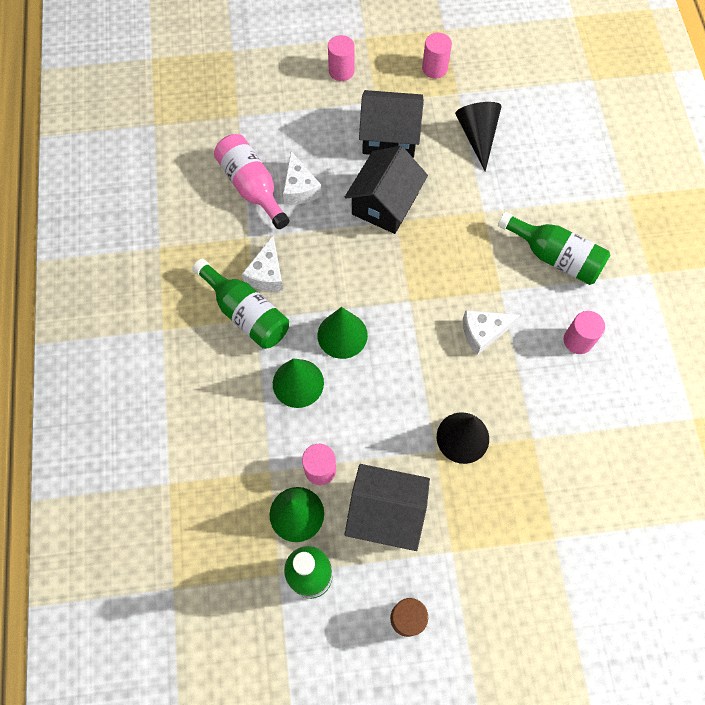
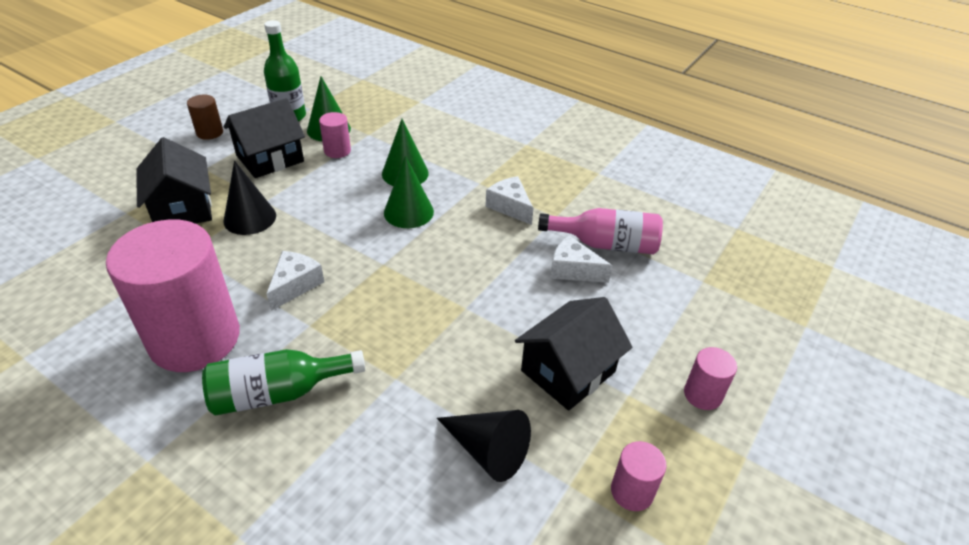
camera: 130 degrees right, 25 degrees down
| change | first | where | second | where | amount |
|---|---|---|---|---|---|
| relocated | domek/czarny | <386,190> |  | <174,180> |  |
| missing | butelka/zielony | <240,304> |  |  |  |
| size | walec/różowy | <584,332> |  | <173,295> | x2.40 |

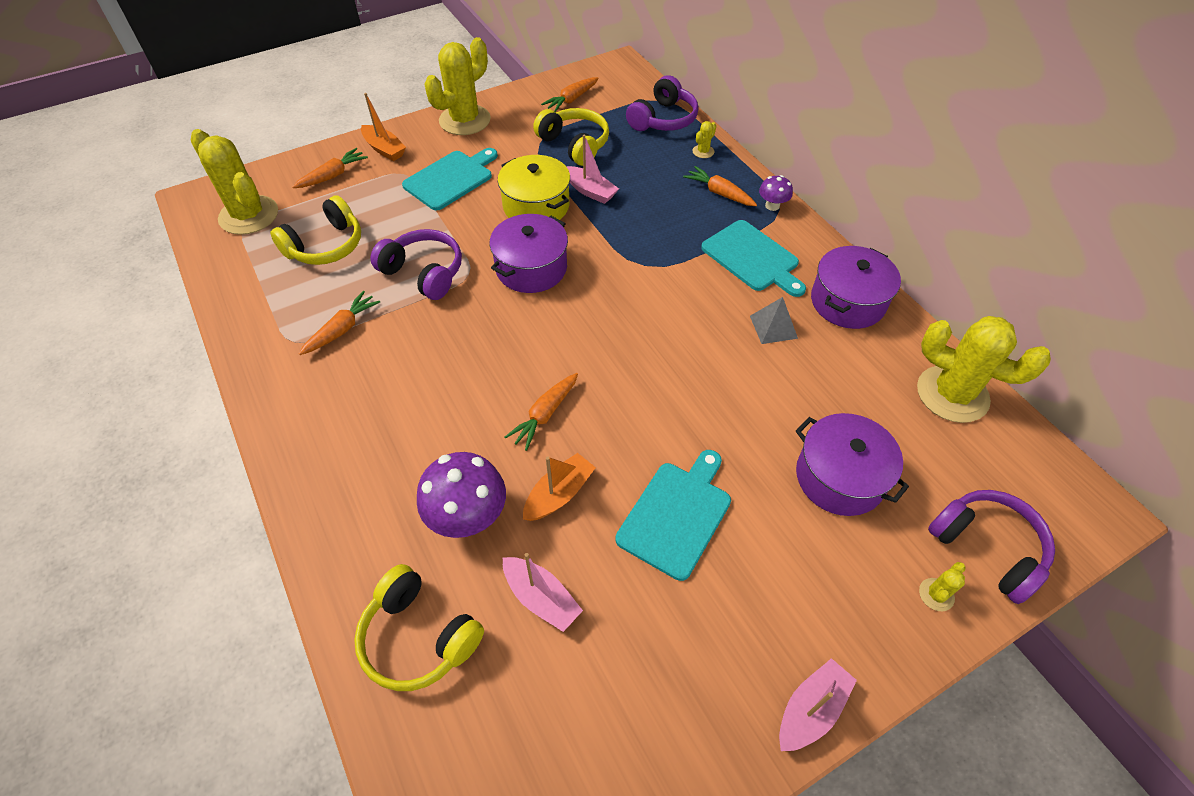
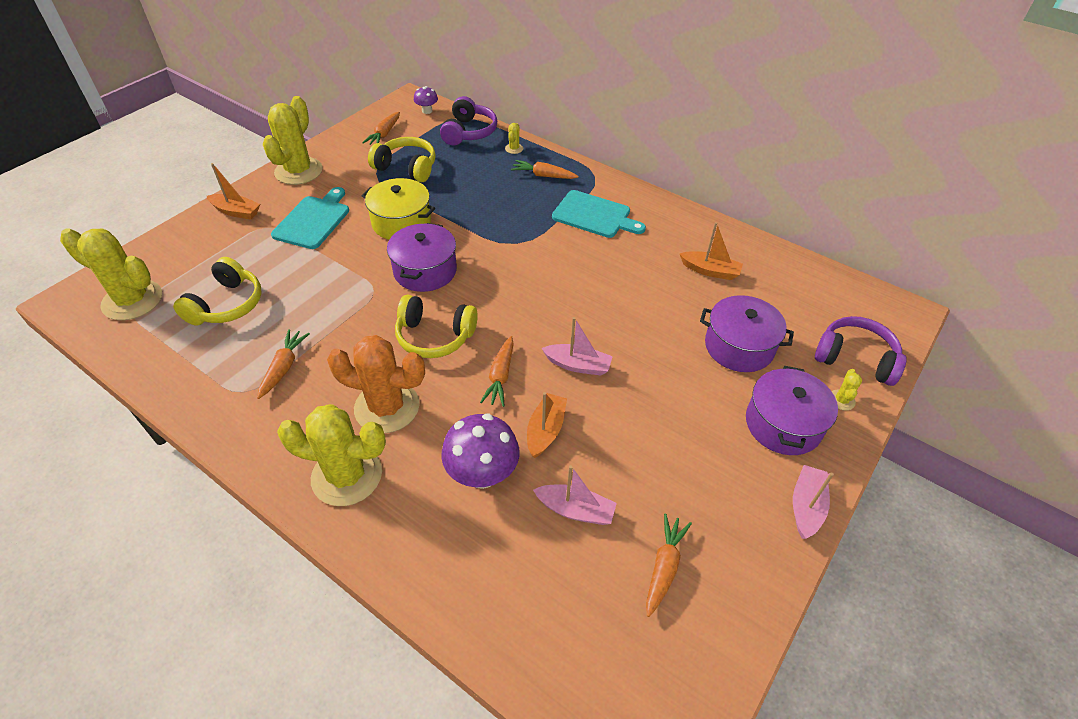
camera: 25 degrees left, 5 degrees down
| change | first | where | second | where | amount |
|---|---|---|---|---|---|
| relocated | łódka/różowy | <592,169> |  | <577,346> |  |
| relocated | marchewka/pomarańczowy | <330,168> |  | <669,565> |  |
| relocated | grzyb/fioletowy | <776,193> |  | <426,100> |  |
| missing | słuchawki/fioletowy | <416,264> |  |  |  |
| relocated | garnek/fioletowy | <856,287> |  | <792,410> |  |
| missing | piramida/szary | <774,320> |  |  |  |
| relocated | kaktus/żółty | <984,369> |  | <331,455> |  |
| missing | deska do krojenia/turkusowy | <673,515> |  |  |  |
| relocated | słuchawki/żółty | <419,627> |  | <436,326> |  |
| appeared |  |  | łódka/pomarańczowy | <711,251> |  |
| appeared |  |  | kaktus/pomarańczowy | <376,384> |  |

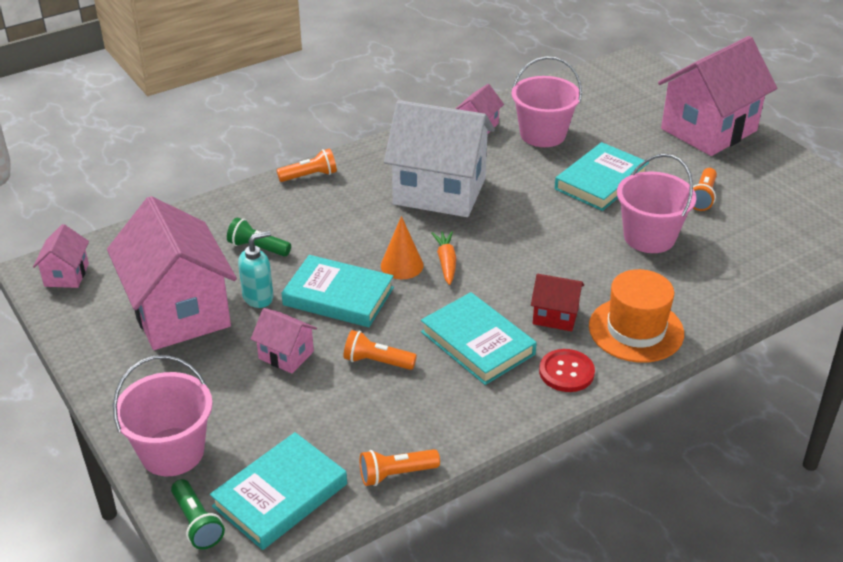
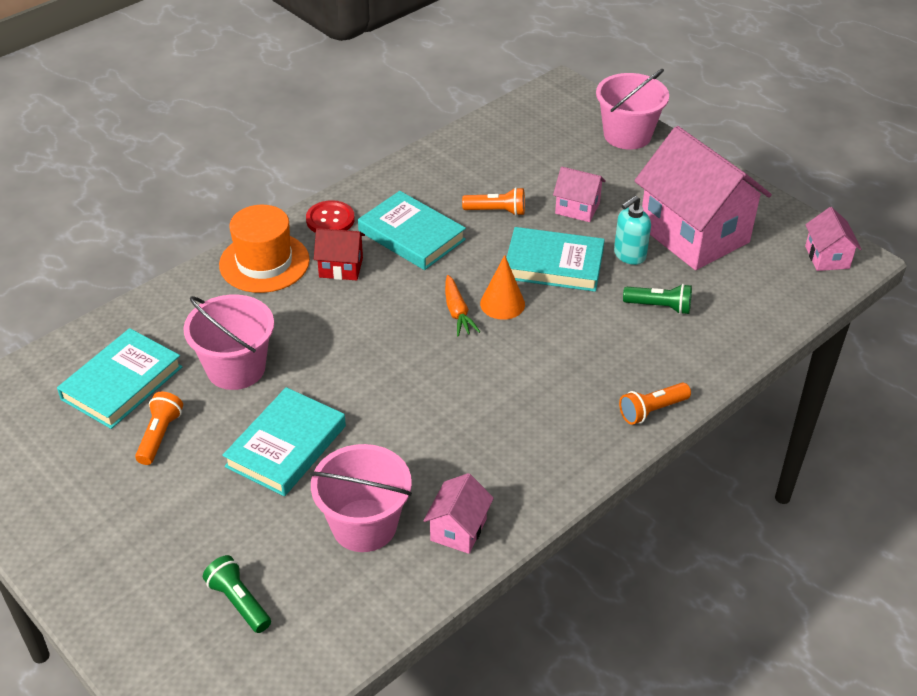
camera: 170 degrees right, 5 degrees up
| change | first | where | second | where | amount |
|---|---|---|---|---|---|
| missing | domek/różowy | <717,96> |  |  |  |
| missing | domek/biały | <439,158> |  |  |  |
| relocated | książka/turkusowy | <278,491> |  | <119,378> |  |
| missing | latarka/pomarańczowy | <400,467> |  |  |  |
| relocated | latarka/zielony | <198,514> |  | <237,594> |  |

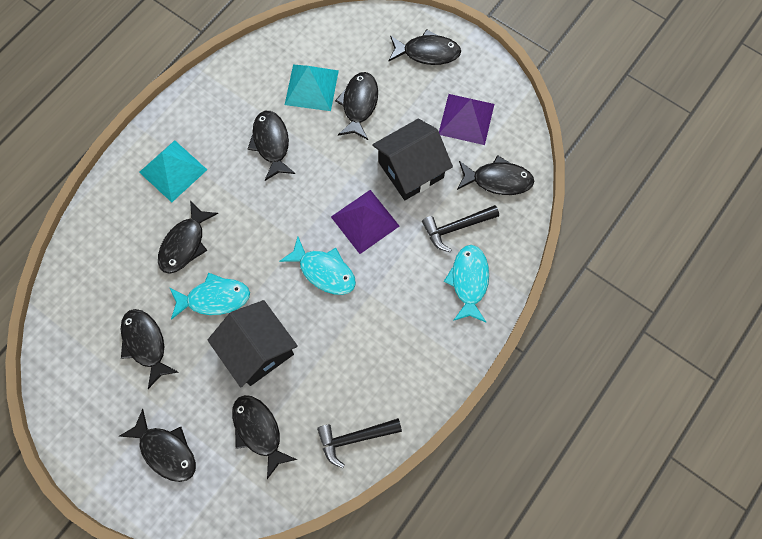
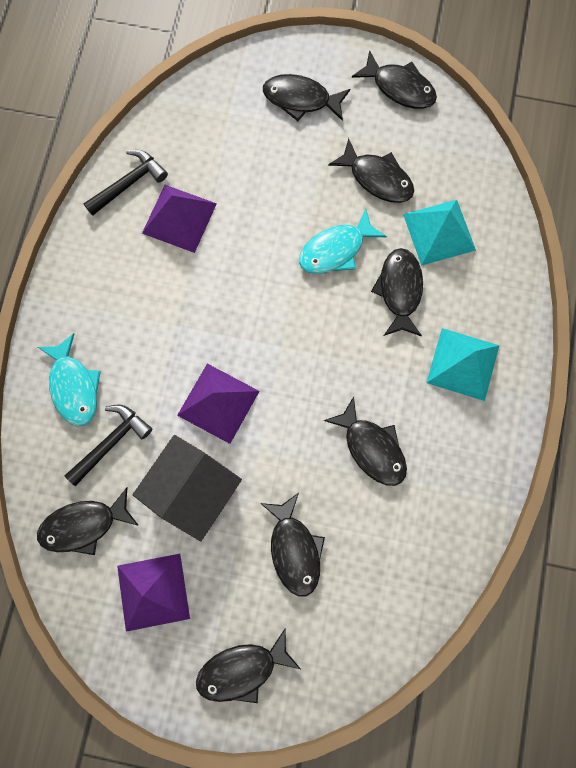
camera: 155 degrees right, 5 degrees up
| change | first | where | second | where | amount |
|---|---|---|---|---|---|
| relocated | piramida/turkusowy | <312,88> |  | <439,233> |  |
| missing | ryba/turkusowy | <317,265> |  |  |  |
| missing | domek/czarny | <252,343> |  |  |  |
| relocated | ryba/czarny | <264,437> |  | <394,79> |  |
| appeared |  |  | piramida/fioletowy | <179,219> |  |

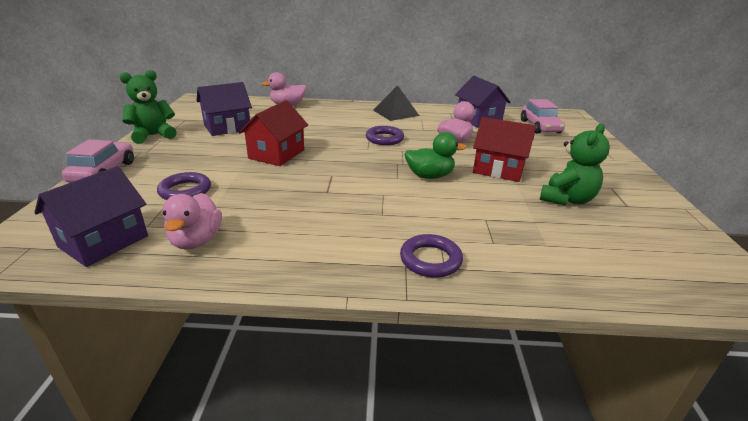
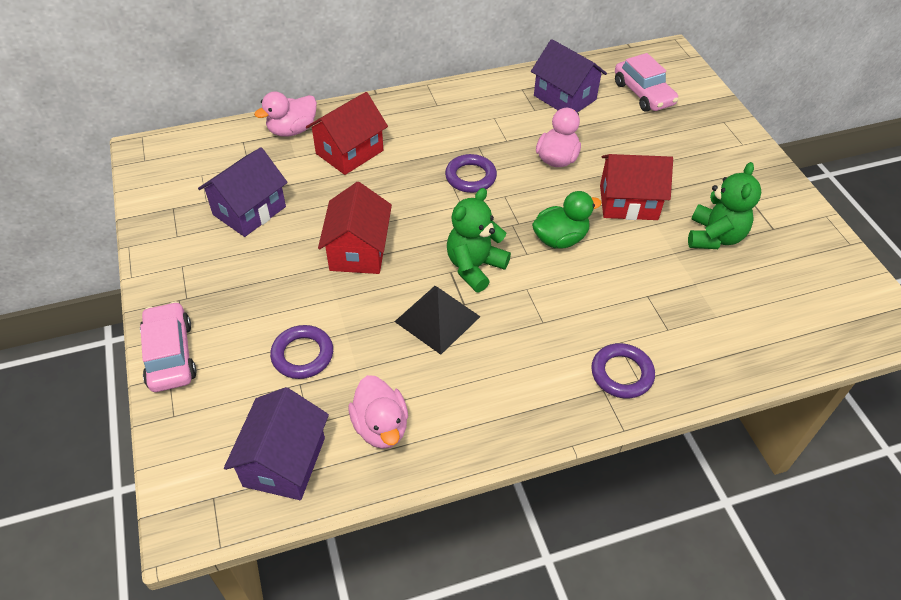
camera: 20 degrees left, 20 degrees up
| change | first | where | second | where | amount |
|---|---|---|---|---|---|
| relocated | miś/zielony | <148,107> |  | <479,240> |  |
| relocated | piramida/czarny | <396,103> |  | <437,320> |  |
| appeared |  |  | domek/czerwony | <347,133> |  |

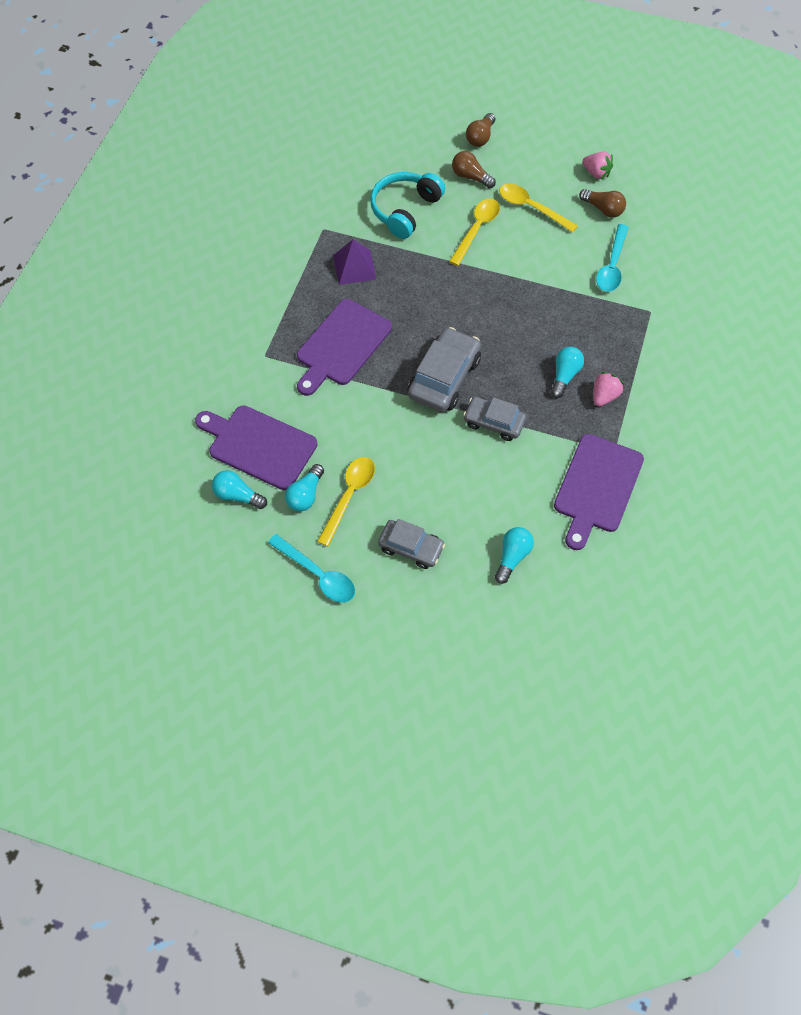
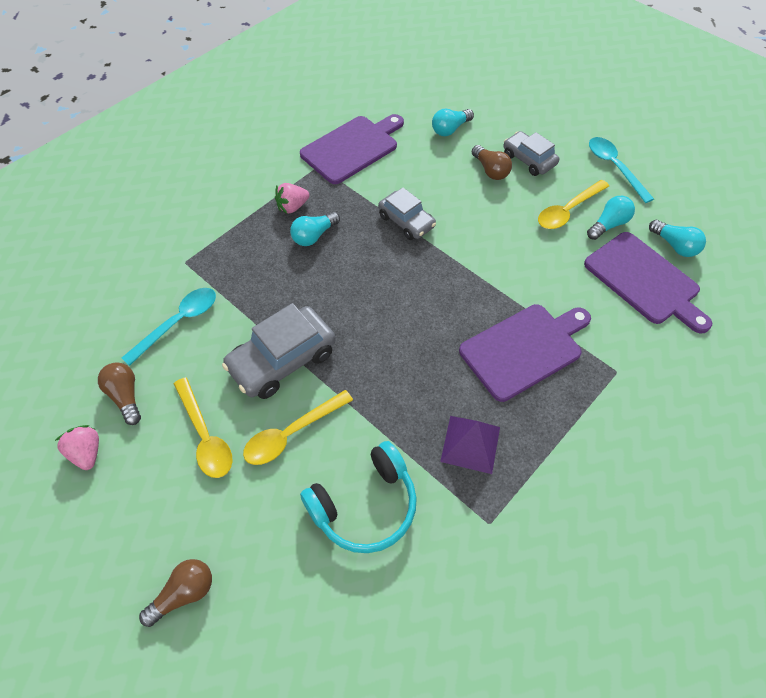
camera: 155 degrees left, 5 degrees down
| change | first | where | second | where | amount |
|---|---|---|---|---|---|
| relocated | żarówka/brązowy | <474,170> |  | <492,162> |  |
| relocated | samochód/szary | <444,369> |  | <279,351> |  |

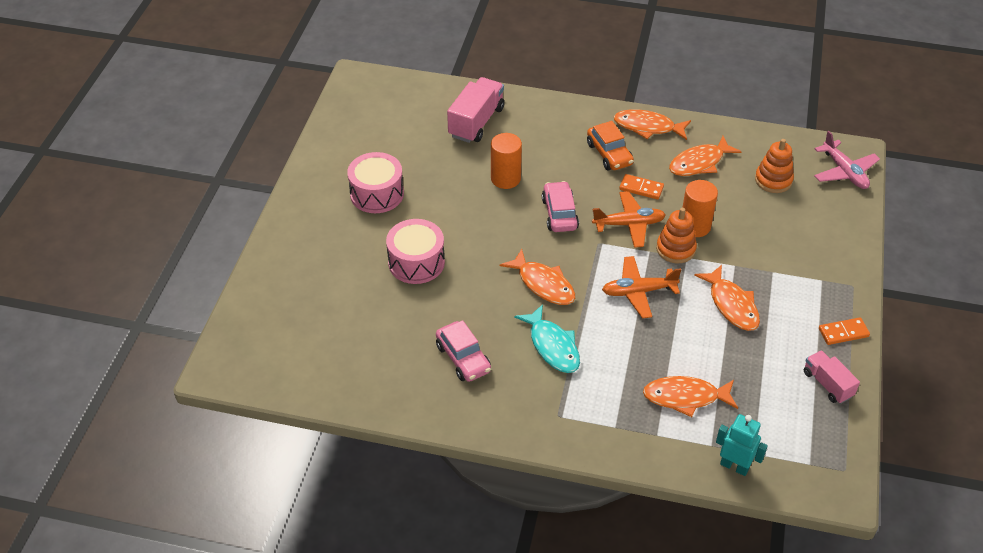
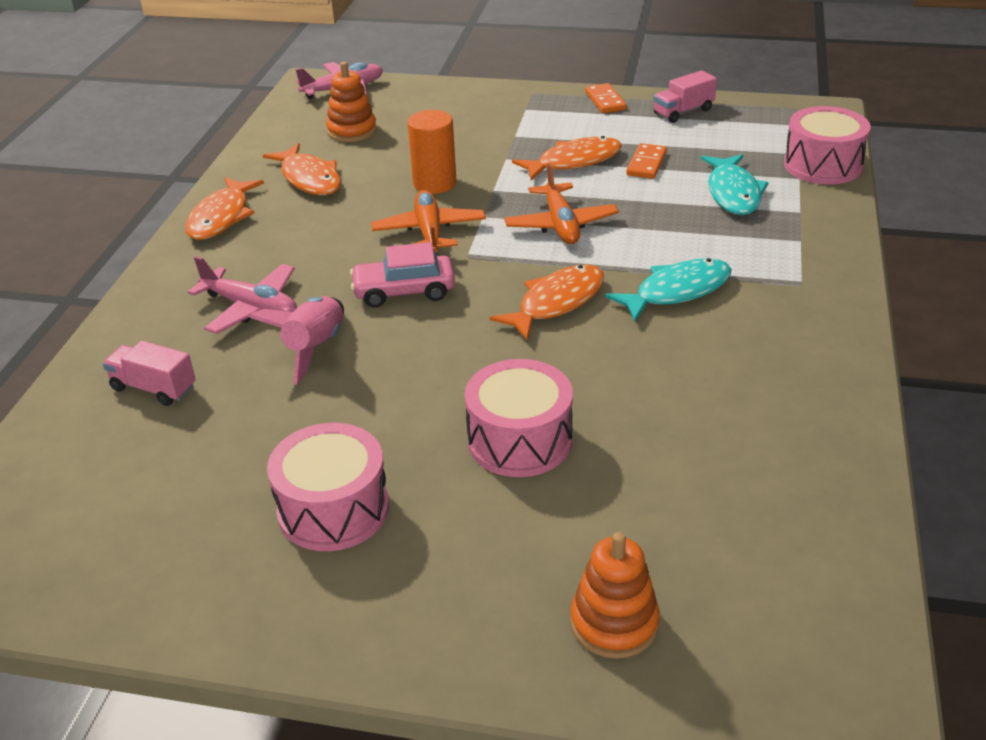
camera: 90 degrees left, 10 degrees down
| change | first | where | second | where | amount |
|---|---|---|---|---|---|
| size | ciężarówka/różowy | <476,110> |  | <149,373> | x0.61 |
| missing | samochód/pomarańczowy | <610,146> |  |  |  |
| exchanged | walec/pomarańczowy | <506,161> | rakieta/różowy | <296,340> |  |
| relocated | kostka domina/pomarańczowy | <641,187> |  | <646,161> |  |
| relocated | zabawka nakładanka/pomarańczowy | <676,235> |  | <615,595> |  |
| missing | samochód/różowy | <463,351> |  |  |  |
| colour | ryba/pomarańczowy | <690,396> | ryba/turkusowy | <734,184> |  |
| exchanged | robot/turkusowy | <742,445> | bęben/różowy | <827,145> |  |
| appeared |  |  | samolot/różowy | <242,295> |  |

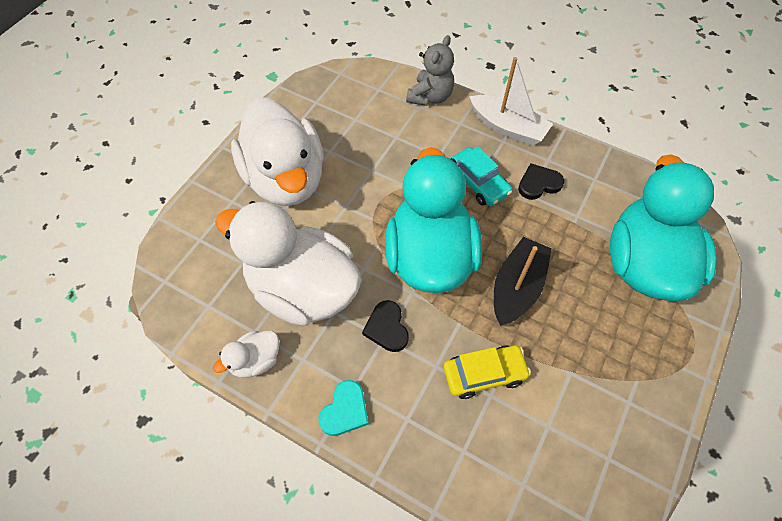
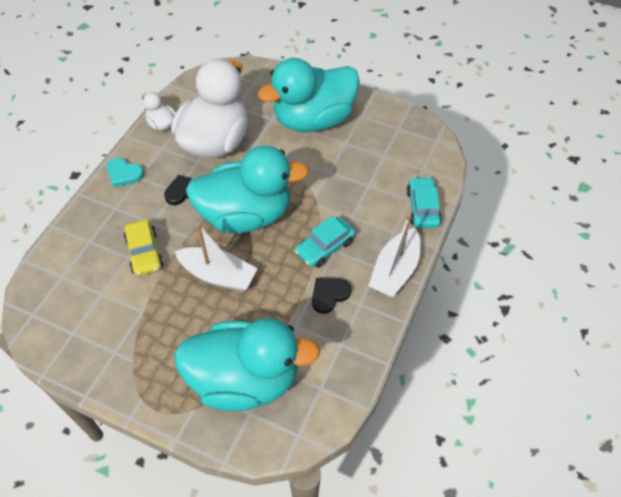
camera: 85 degrees right, 5 degrees down
| change | first | where | second | where | amount |
|---|---|---|---|---|---|
| exchanged | miś/szary | <430,70> | samochód/turkusowy | <424,202> |  |
| colour | kaczka/biały | <277,151> | kaczka/turkusowy | <309,95> |  |
| spun | serce/czarny | <541,181> |  | <331,296> | 105 degrees counterclockwise |
| colour | łódka/czarny | <523,281> | łódka/biały | <216,257> |  |

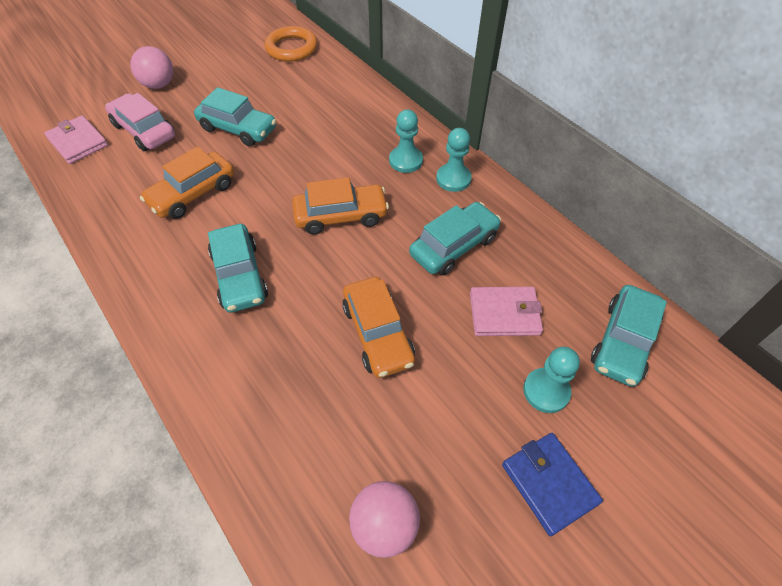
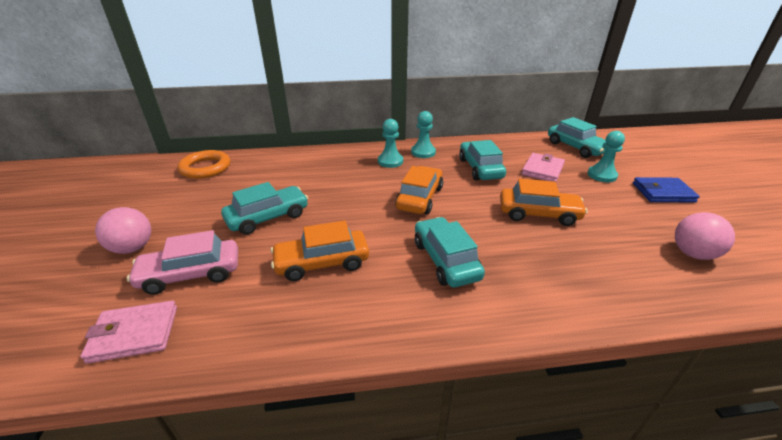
camera: 60 degrees left, 20 degrees down
| change | first | where | second | where | amount |
|---|---|---|---|---|---|
| spun | samochód/pomarańczowy | <187,183> |  | <320,251> | 90 degrees clockwise |
| spun | samochód/turkusowy | <238,268> |  | <450,252> | 120 degrees counterclockwise |

